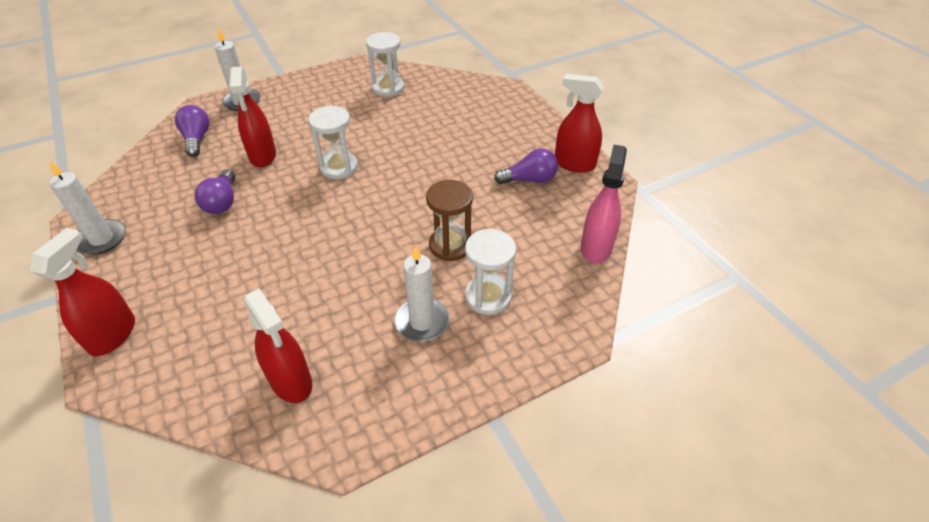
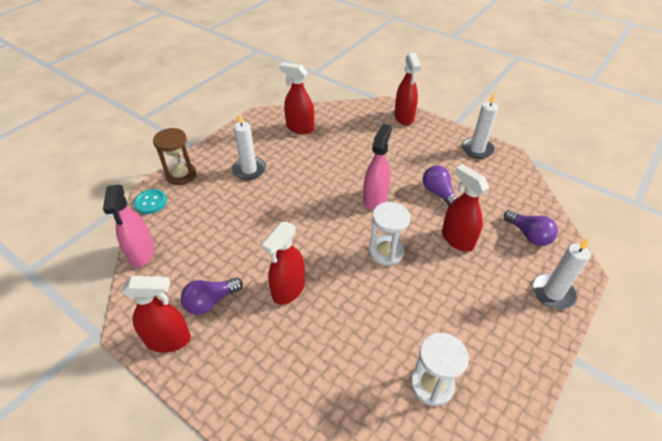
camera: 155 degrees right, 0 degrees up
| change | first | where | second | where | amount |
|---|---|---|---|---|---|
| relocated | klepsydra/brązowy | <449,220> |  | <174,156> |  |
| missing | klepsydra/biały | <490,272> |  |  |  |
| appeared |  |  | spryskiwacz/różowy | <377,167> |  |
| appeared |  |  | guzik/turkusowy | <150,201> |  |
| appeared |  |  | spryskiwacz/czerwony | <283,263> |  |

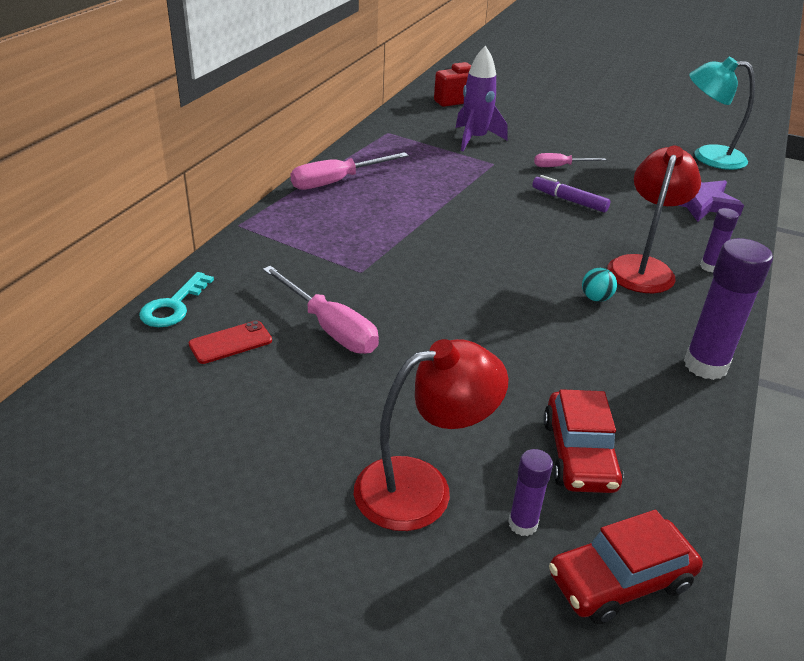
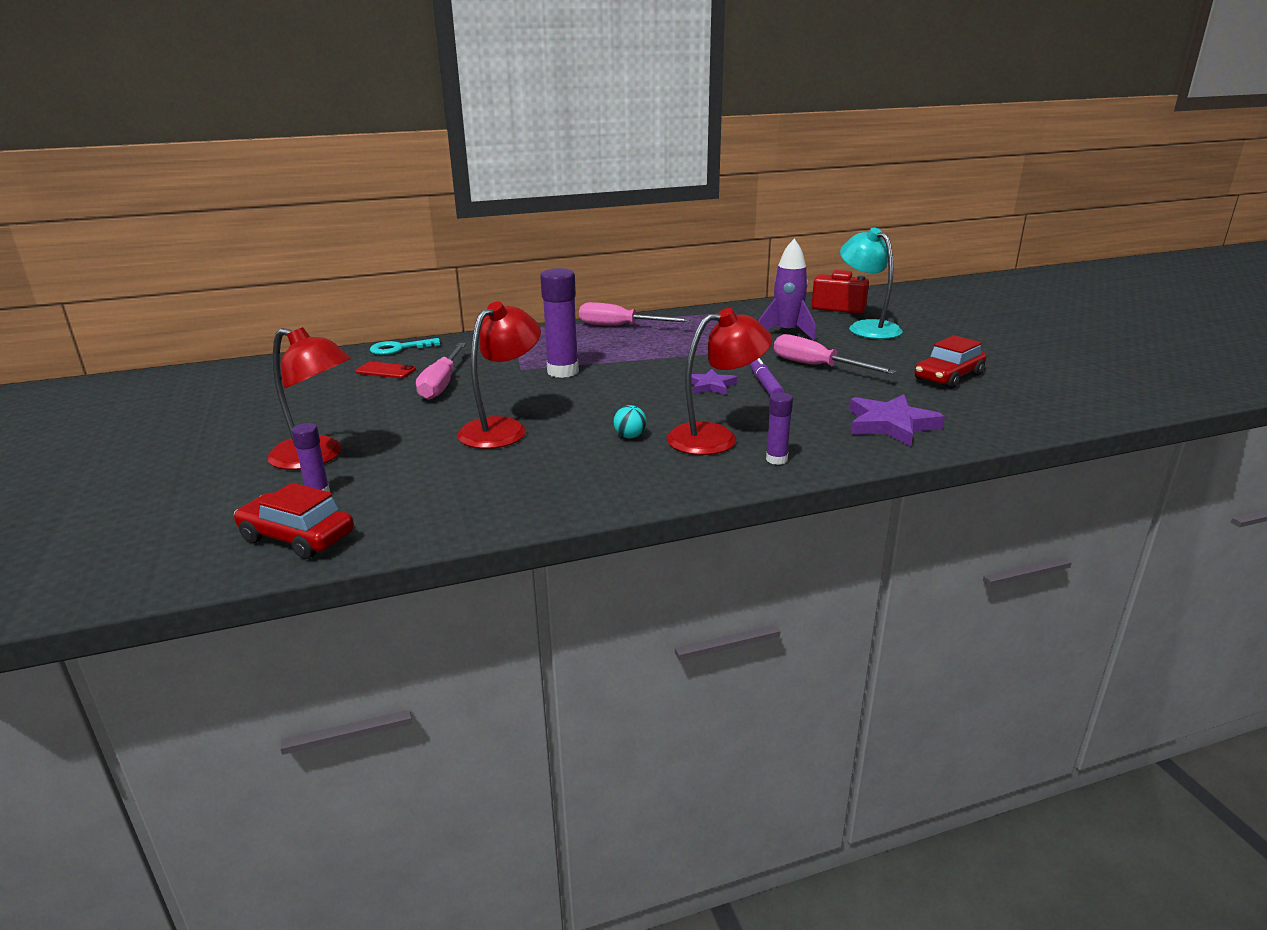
camera: 50 degrees right, 10 degrees down
| change | first | where | second | where | amount |
|---|---|---|---|---|---|
| relocated | lampka/turkusowy | <722,113> |  | <871,283> |  |
| size | śrubokręt/różowy | <570,160> |  | <835,354> | x1.67 |
| relocated | klej w sztyfcie/fioletowy | <728,309> |  | <559,323> |  |
| relocated | samochód/czerwony | <583,441> |  | <950,362> |  |
| appeared |  |  | lampka/czerwony | <499,375> |  |
| appeared |  |  | gwiazda/fioletowy | <714,382> |  |

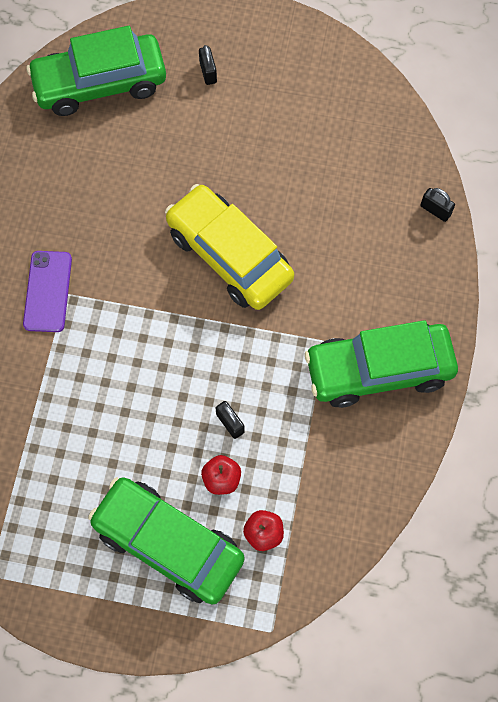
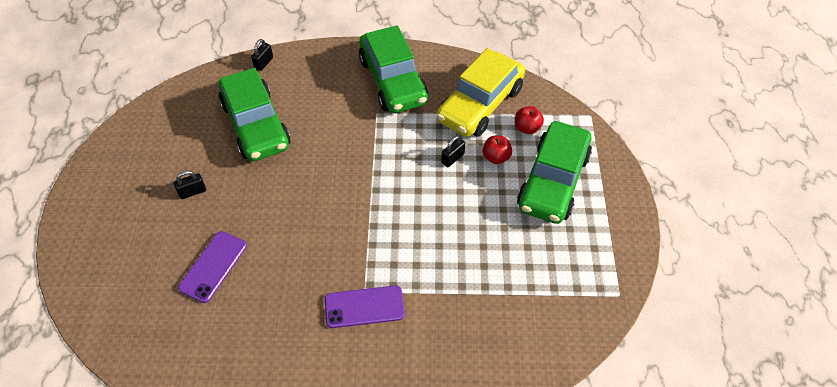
camera: 100 degrees left, 15 degrees down
| change | first | where | second | where | amount |
|---|---|---|---|---|---|
| relocated | samochód/zielony | <96,71> |  | <255,114> |  |
| relocated | kłódka/czarny | <208,65> |  | <190,185> |  |
| relocated | samochód/żółty | <229,247> |  | <481,92> |  |
| appeared |  |  | telefon/fioletowy | <212,267> |  |

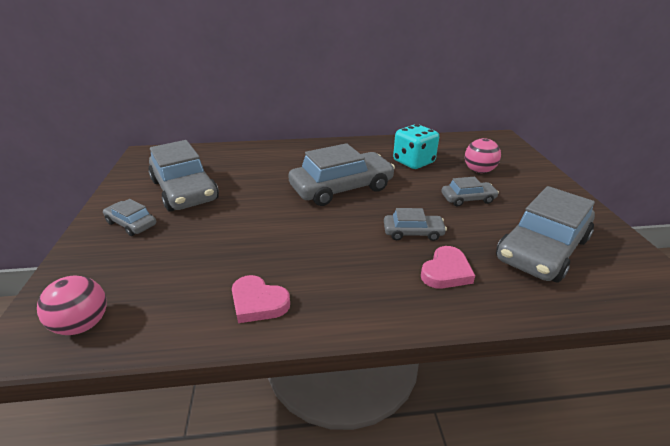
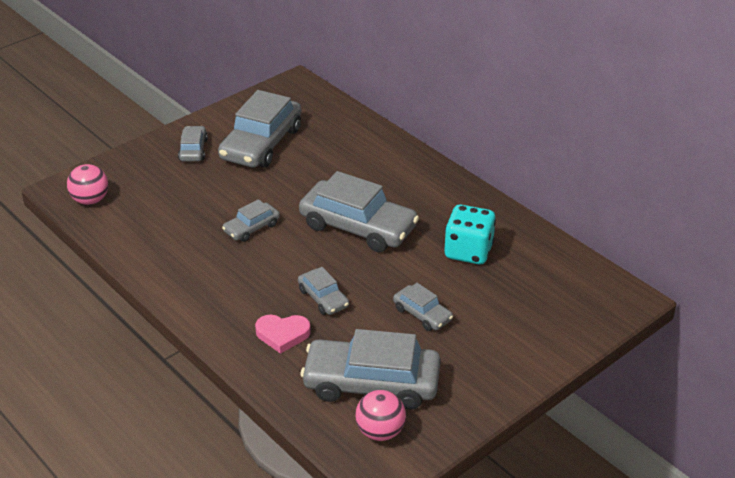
camera: 55 degrees right, 5 degrees up
| change | first | where | second | where | amount |
|---|---|---|---|---|---|
| relocated | piłka/różowy | <483,155> |  | <380,415> |  |
| missing | serce/różowy | <261,299> |  |  |  |
| appeared |  |  | samochód/szary | <251,220> |  |

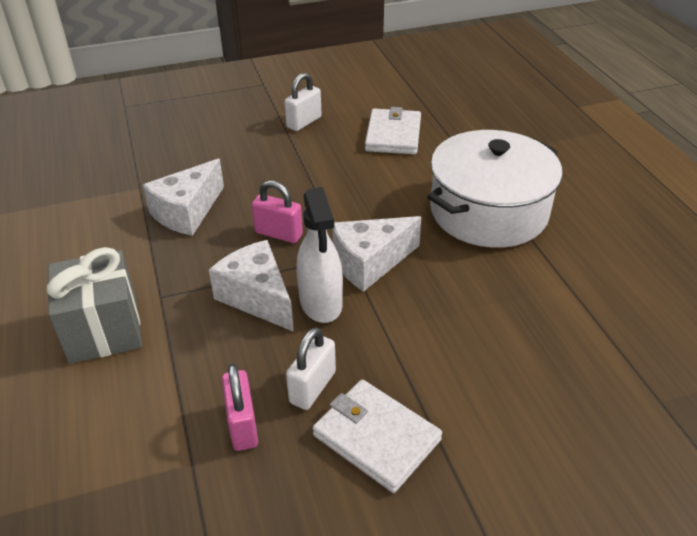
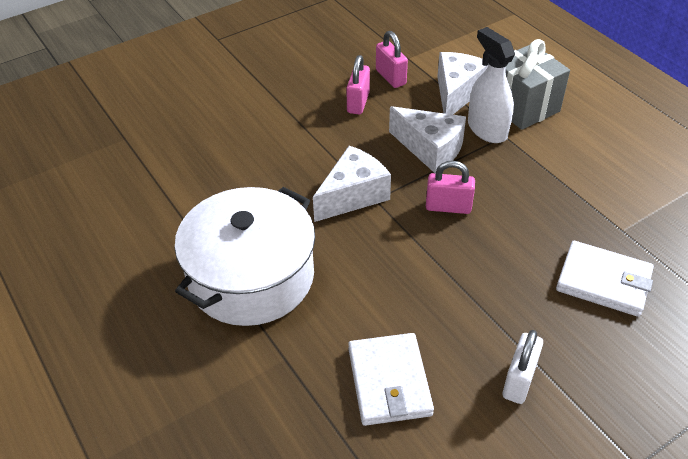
camera: 165 degrees right, 5 degrees up
| change | first | where | second | where | amount |
|---|---|---|---|---|---|
| relocated | ser/biały | <183,197> |  | <463,83> |  |
| relocated | spryskiwacz/biały | <320,255> |  | <491,85> |  |
| colour | kłódka/biały | <311,368> | kłódka/różowy | <358,84> |  |
| relocated | portfel/biały | <377,436> |  | <605,279> |  |

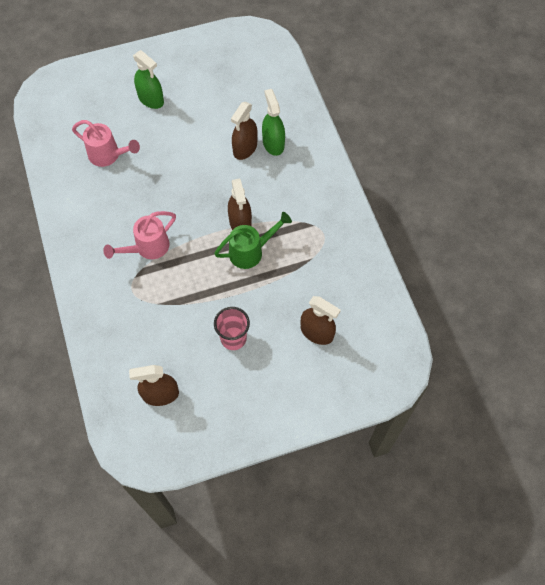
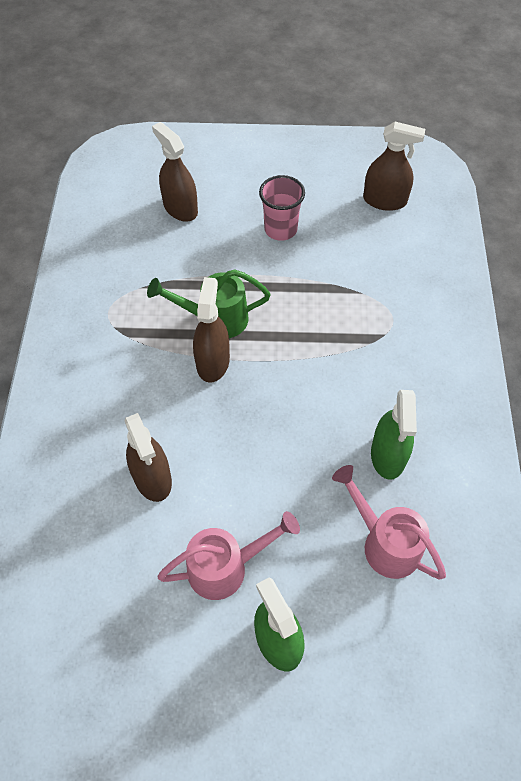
camera: 160 degrees left, 5 degrees down
| change | first | where | second | where | amount |
|---|---|---|---|---|---|
| relocated | spryskiwacz/zielony | <273,122> |  | <394,435> |  |
| spun | spryskiwacz/brązowy | <244,131> |  | <148,457> | 105 degrees clockwise |
| relocated | konewka/różowy | <139,235> |  | <228,555> |  |

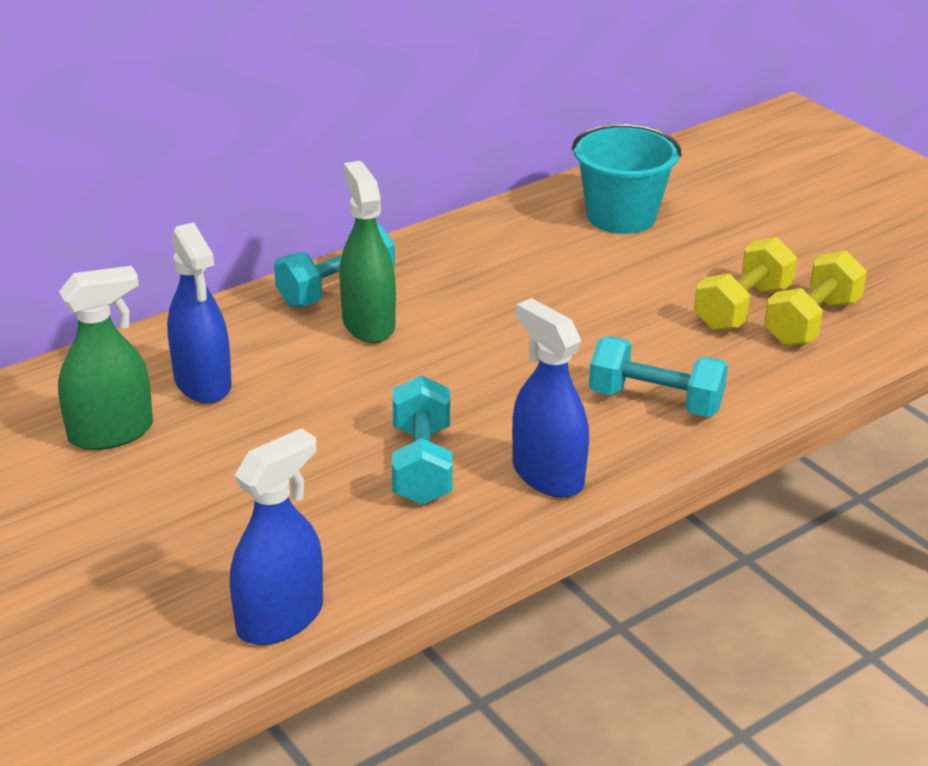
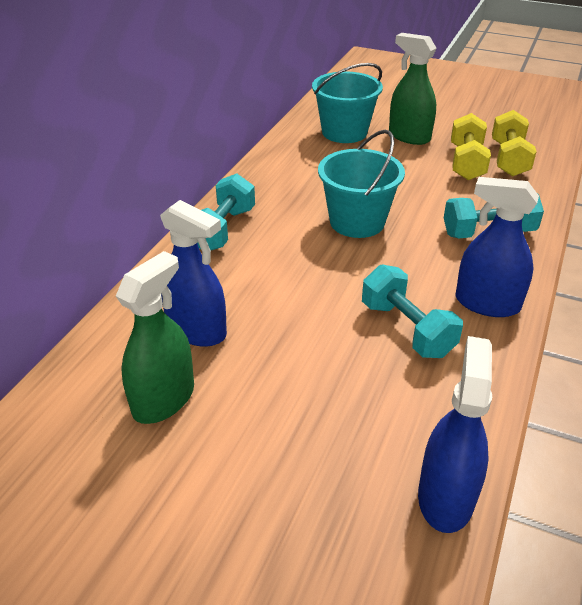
camera: 30 degrees left, 5 degrees up
| change | first | where | second | where | amount |
|---|---|---|---|---|---|
| relocated | spryskiwacz/zielony | <367,252> |  | <413,89> |  |
| appeared |  |  | wiadro/turkusowy | <361,184> |  |

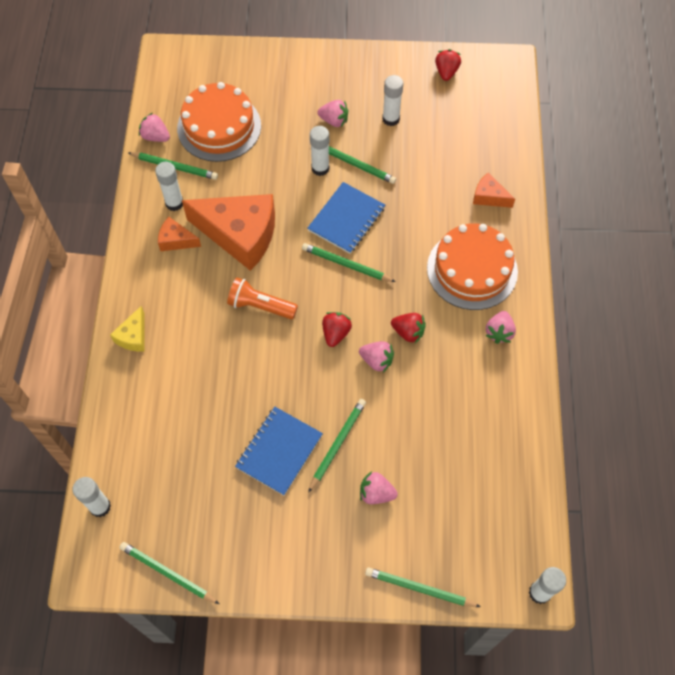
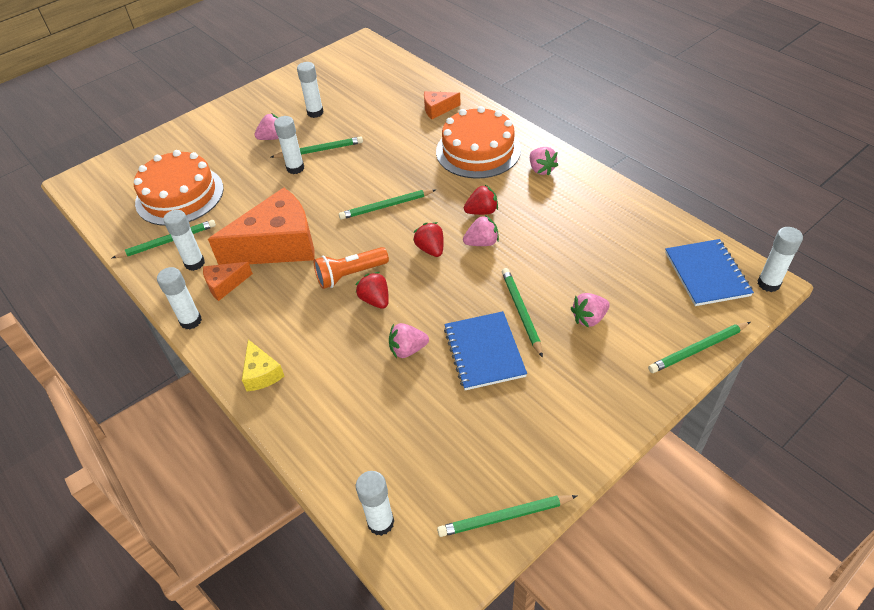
camera: 40 degrees left, 15 degrees down
| change | first | where | second | where | amount |
|---|---|---|---|---|---|
| relocated | truskawka/czerwony | <448,65> |  | <372,290> |  |
| relocated | truskawka/różowy | <154,127> |  | <409,340> |  |
| relocated | zeszyt/niebieski | <346,218> |  | <709,272> |  |
| appeared |  |  | klej w sztyfcie/biały | <179,298> |  |

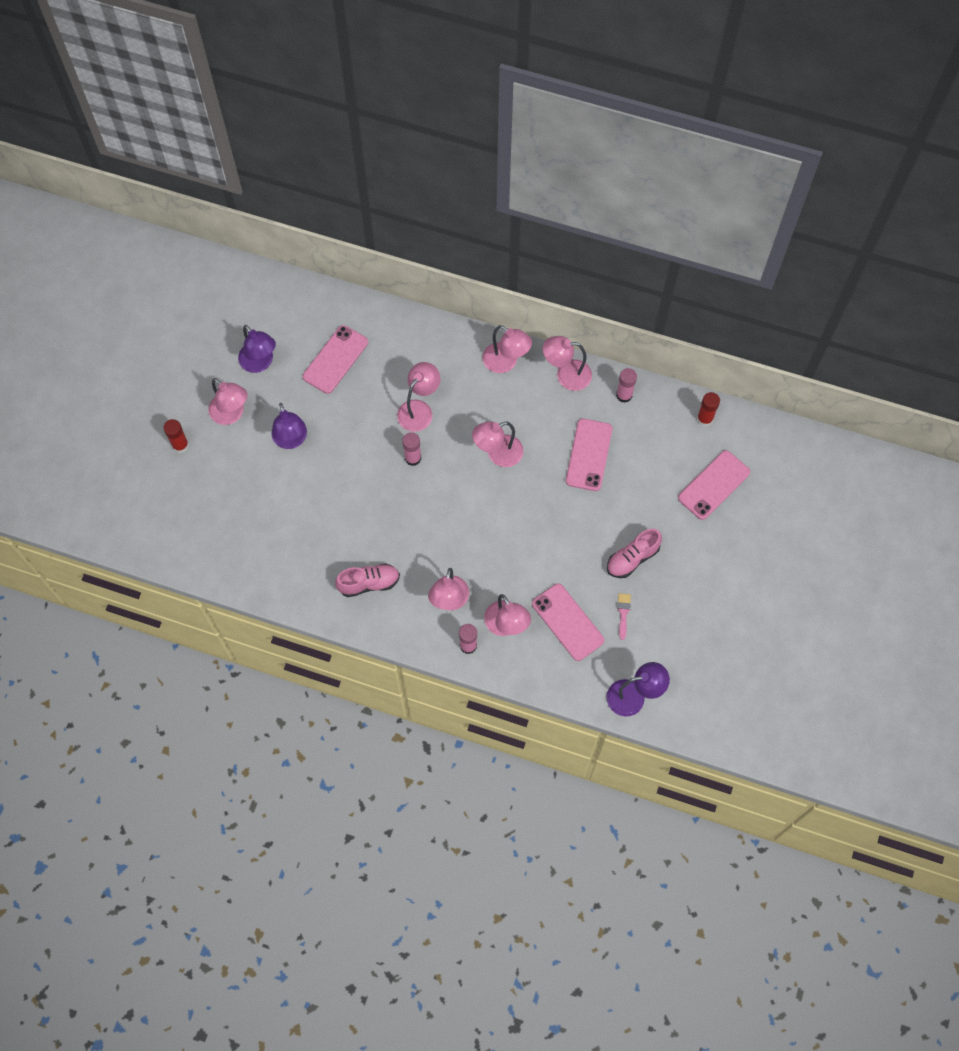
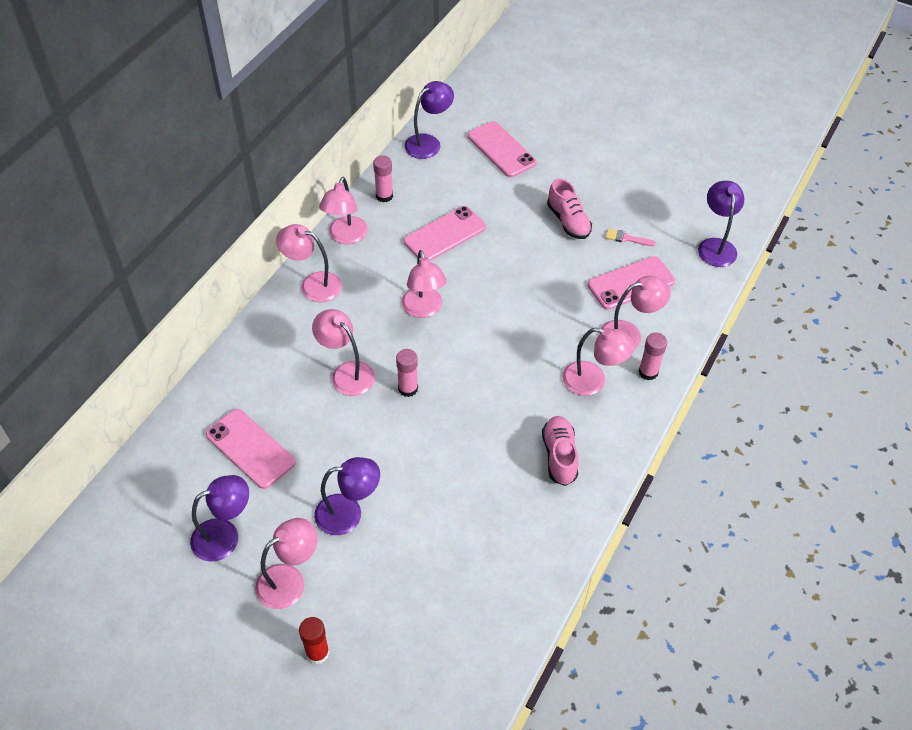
camera: 80 degrees left, 15 degrees down
| change | first | where | second | where | amount |
|---|---|---|---|---|---|
| spun | lampka/różowy | <507,349> |  | <309,263> | 120 degrees counterclockwise |
| exchanged | klej w sztyfcie/czerwony | <708,409> | lampka/fioletowy | <429,120> |  |
| spun | telefon/różowy | <589,455> |  | <445,233> | 60 degrees counterclockwise |

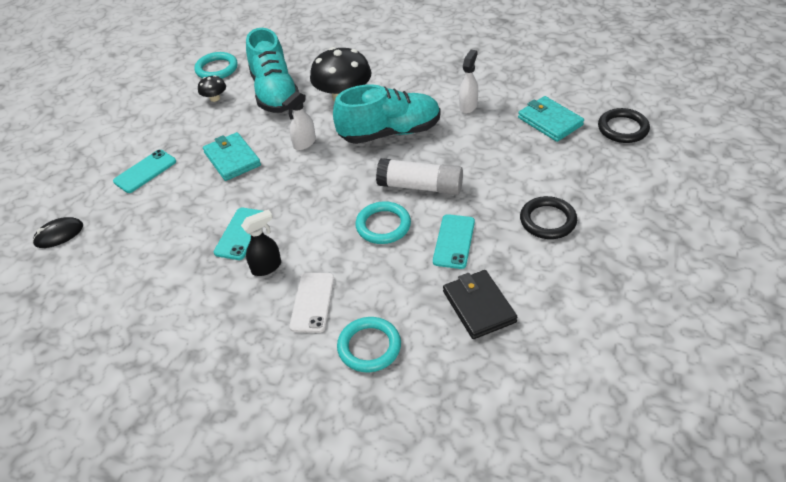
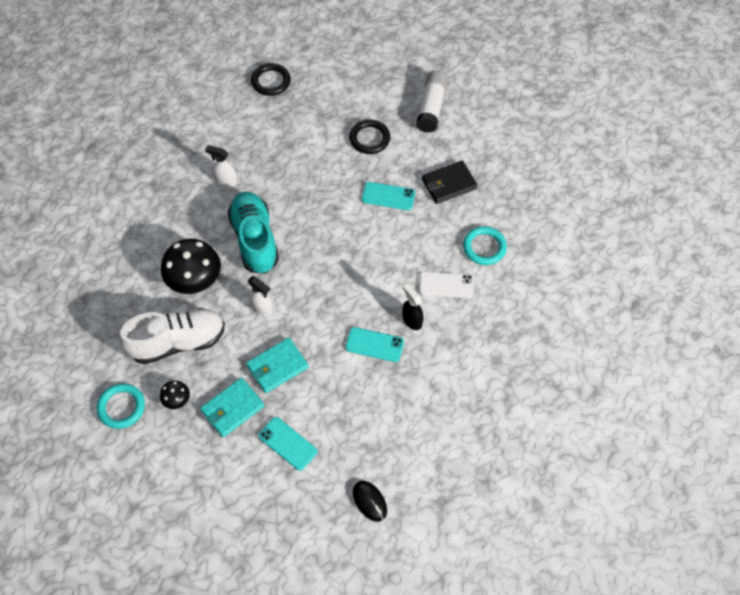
camera: 95 degrees left, 15 degrees up
| change | first | where | second | where | amount |
|---|---|---|---|---|---|
| colour | but/turkusowy | <272,70> | but/biały | <172,336> |  |
| relocated | portfel/turkusowy | <551,119> |  | <232,407> |  |
| relocated | klej w sztyfcie/biały | <419,176> |  | <432,102> |  |
| missing | pierścień/turkusowy | <383,222> |  |  |  |

